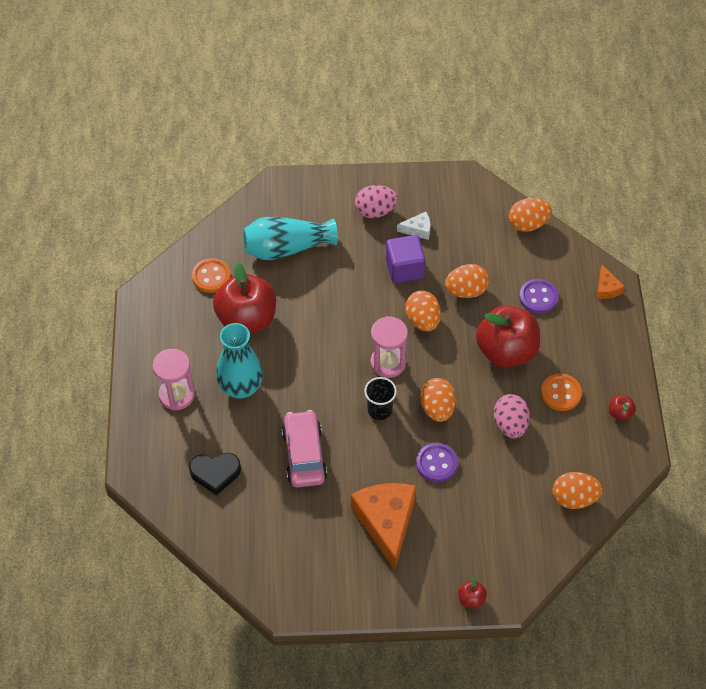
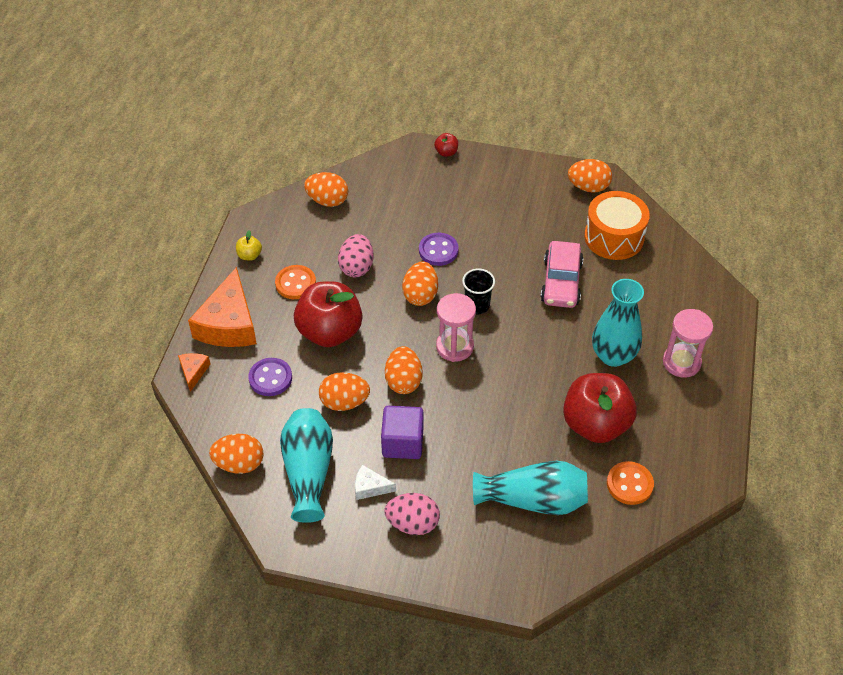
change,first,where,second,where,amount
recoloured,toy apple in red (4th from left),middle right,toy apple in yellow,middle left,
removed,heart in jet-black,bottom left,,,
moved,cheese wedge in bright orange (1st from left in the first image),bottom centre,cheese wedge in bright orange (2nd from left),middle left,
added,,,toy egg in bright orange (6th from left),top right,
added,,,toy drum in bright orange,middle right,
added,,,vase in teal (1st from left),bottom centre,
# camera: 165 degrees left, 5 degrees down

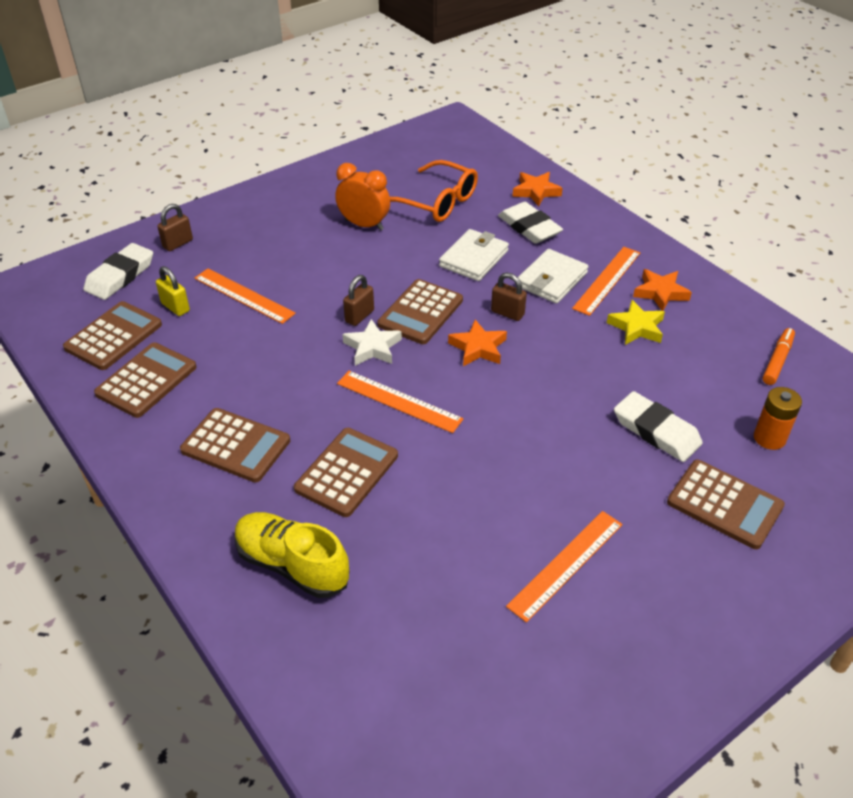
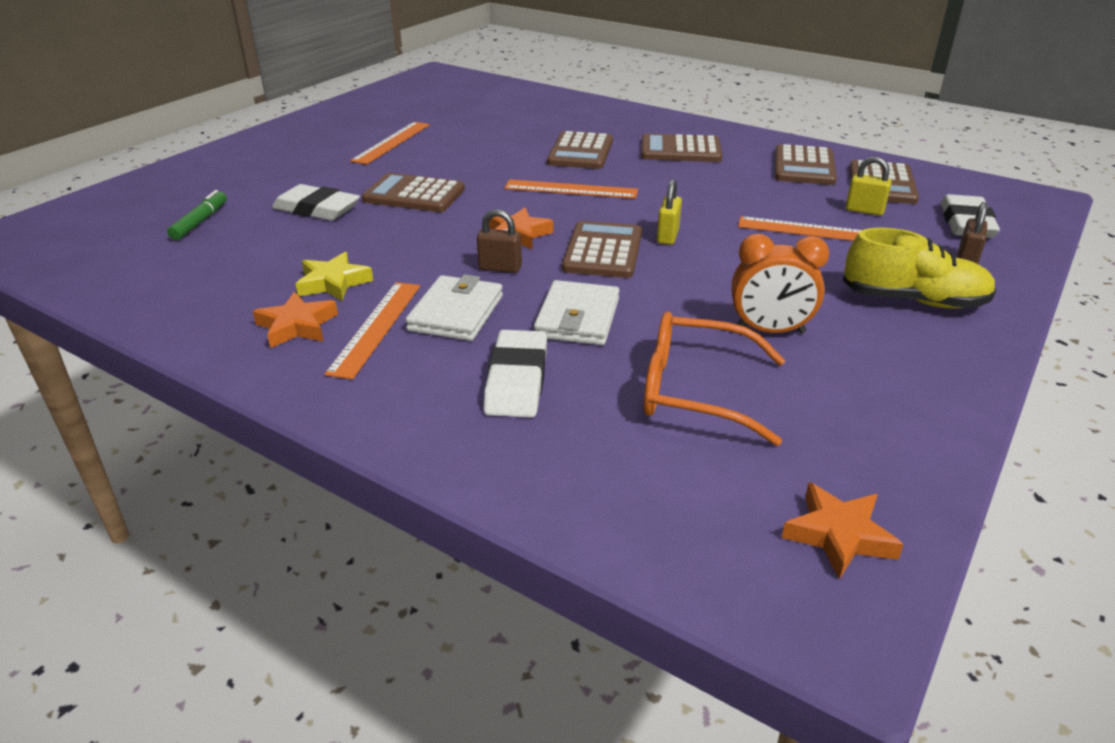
change,first,where,second,where,amount
moved,star shape in bright orange (2nd from left in the first image),top centre,star shape in bright orange (3rd from left),bottom right,
turned,pencil eraser in pure white (2nd from left),top centre,,centre,60 degrees clockwise
recoloured,lock in russet (2nd from left),centre,lock in yellow (1st from left),top centre,
removed,star shape in pure white,centre,,,
removed,felt pen in bright orange,middle right,,,
replaced,battery in bright orange,middle right,felt pen in leaf-green,top left,
moved,adding machine in russet (6th from left in the first image),middle right,adding machine in russet (1st from left),top centre,
moved,lace-up shoe in yellow,bottom centre,,middle right,
# camera: 160 degrees right, 10 degrees down

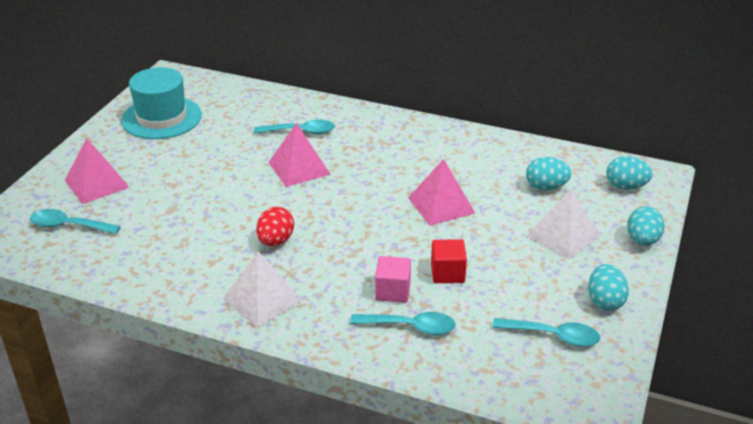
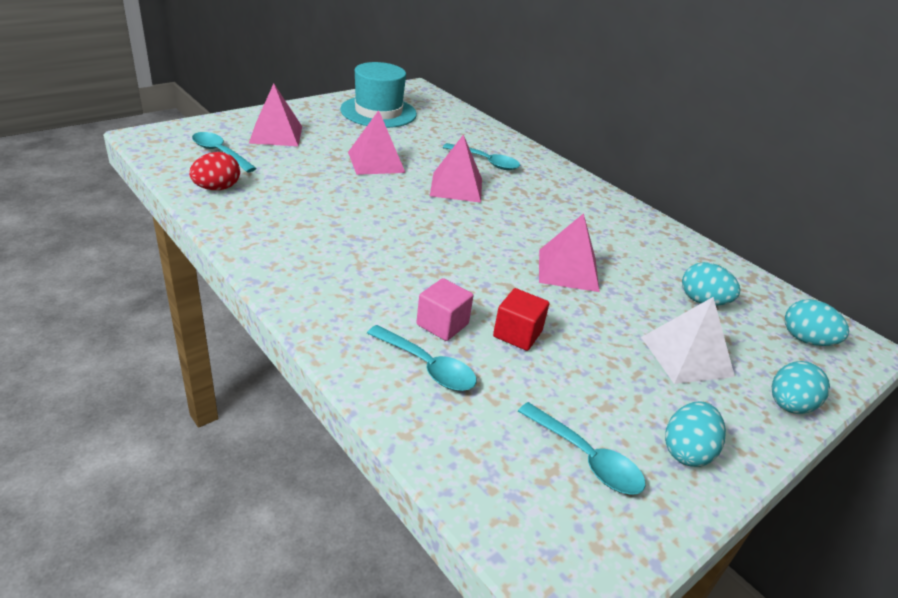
change,first,where,second,where,amount
moved,toy egg in red,centre,,top left,
removed,pyramid shape in pure white (1st from left),bottom centre,,,
added,,,pyramid shape in rose-pink (2nd from left),top centre,
# camera: 25 degrees right, 0 degrees up

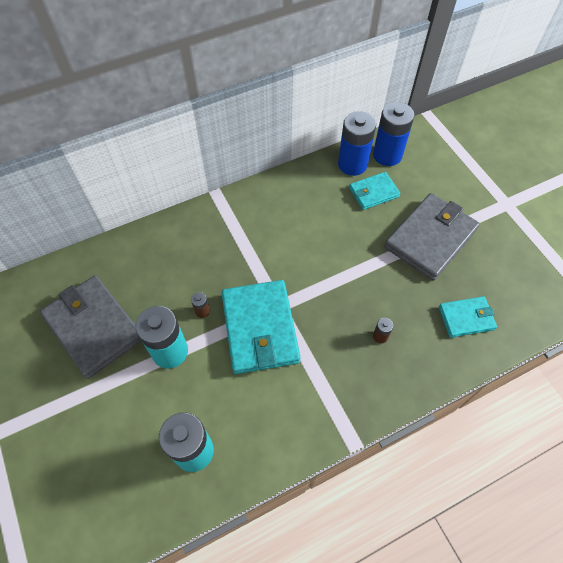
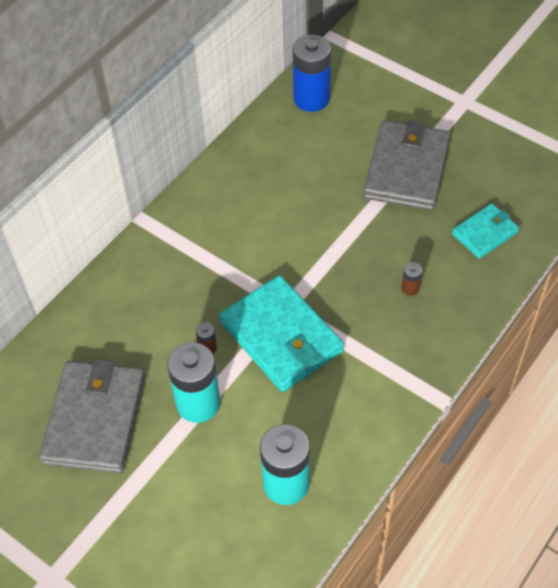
change,first,where,second,where,amount
removed,battery in cobalt (1st from left),top centre,,,
removed,card wallet in teal (2nd from left),centre,,,
turned,card wallet in gray (1st from left),middle left,,bottom left,75 degrees clockwise
# camera: 25 degrees left, 5 degrees down

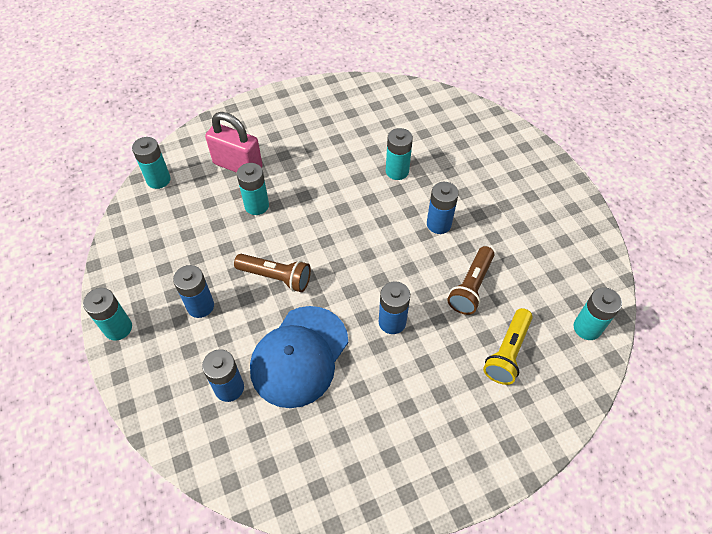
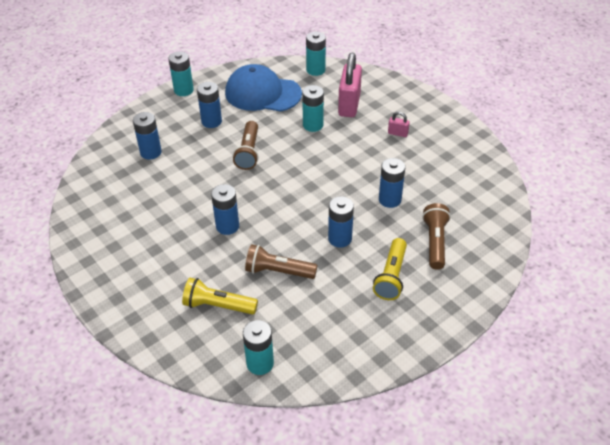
change,first,where,second,where,amount
recoloured,battery in teal (4th from left),top centre,battery in cobalt (5th from left),centre,
moved,cap in cobalt,bottom centre,,top centre,
added,,,lock in rose-pink (2nd from left),top centre,
added,,,torch in russet (3rd from left),middle right,
added,,,torch in yellow (2nd from left),centre,
# camera: 75 degrees right, 10 degrees down

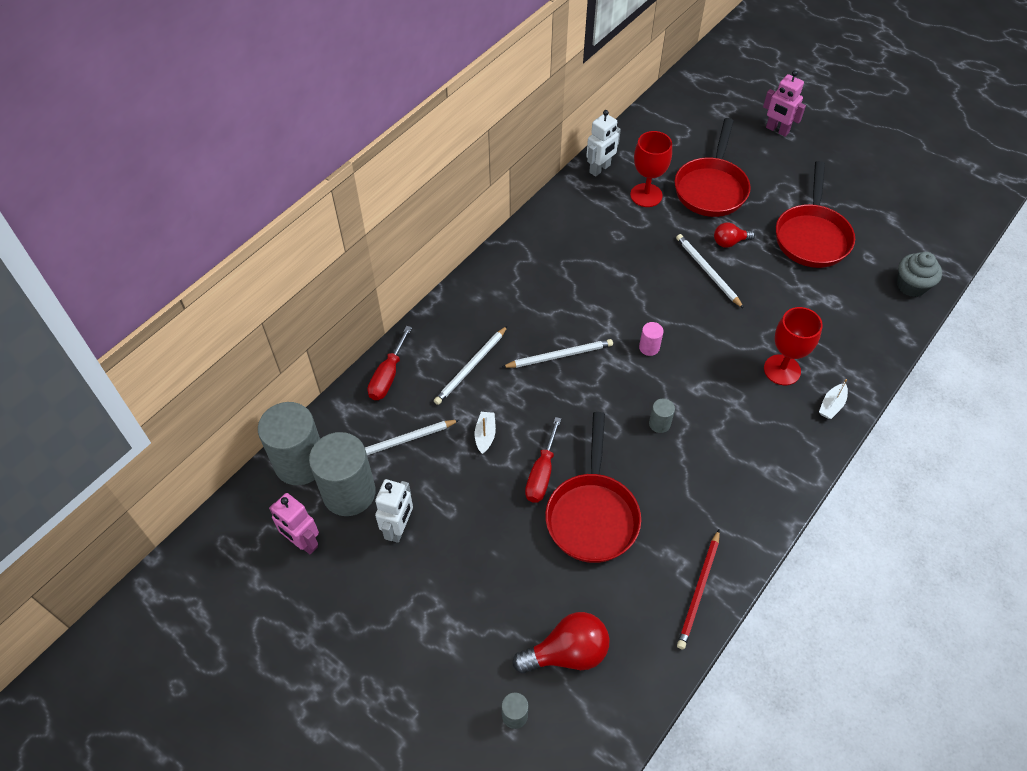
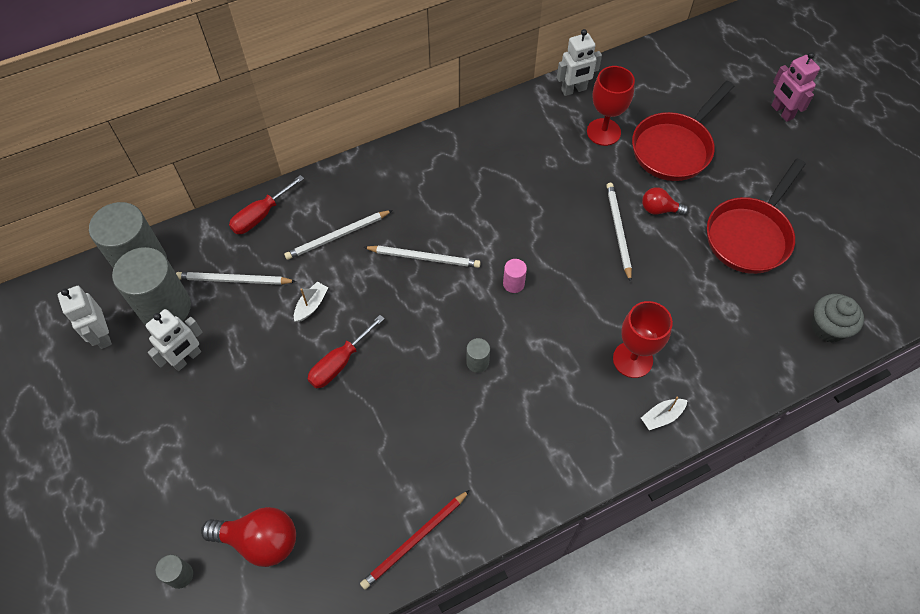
change,first,where,second,where,amount
removed,frying pan in red (1st from left),centre,,,
recoloured,toy robot in rose-pink (1st from left),bottom left,toy robot in pure white (1st from left),middle left,
# camera: 25 degrees right, 5 degrees up

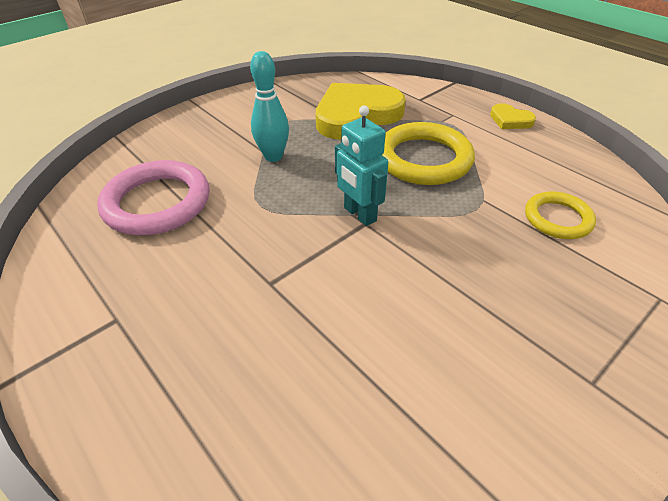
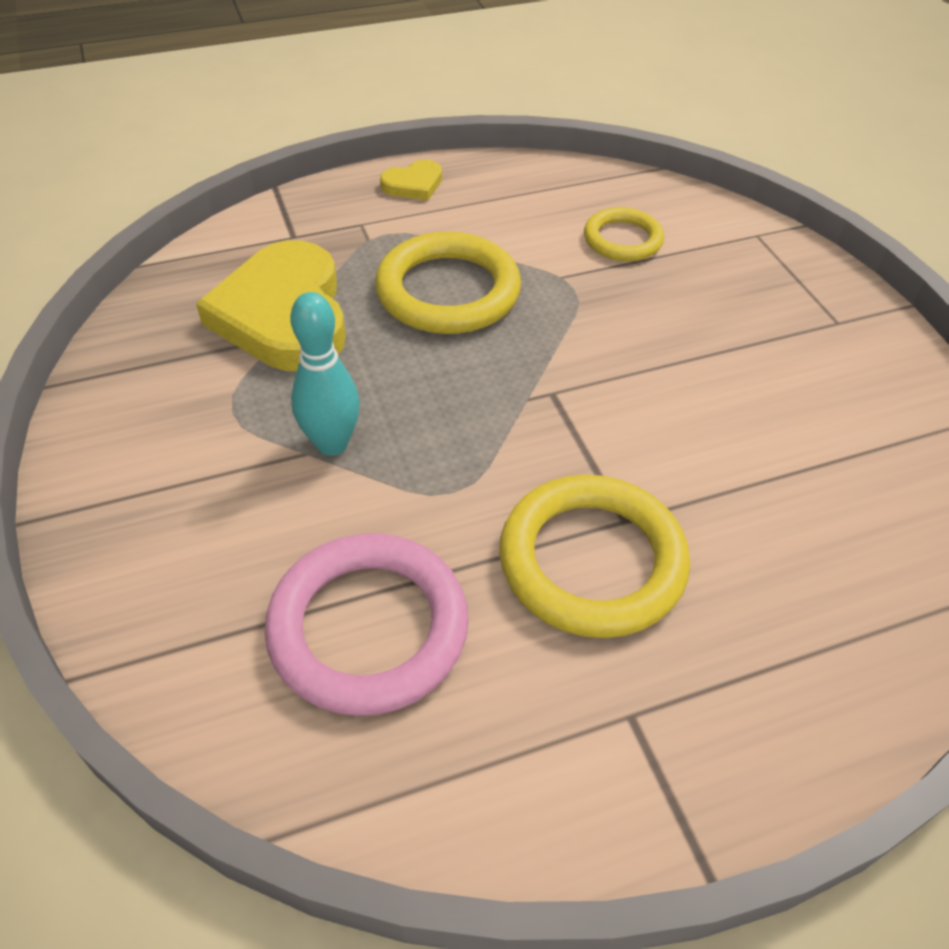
change,first,where,second,where,amount
removed,toy robot in teal,top centre,,,
added,,,torus in yellow (2nd from left),centre,
# camera: 70 degrees left, 5 degrees up

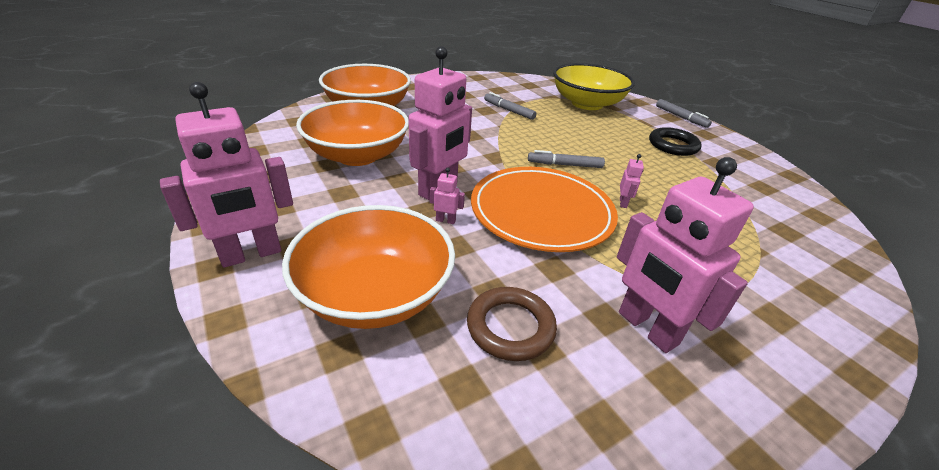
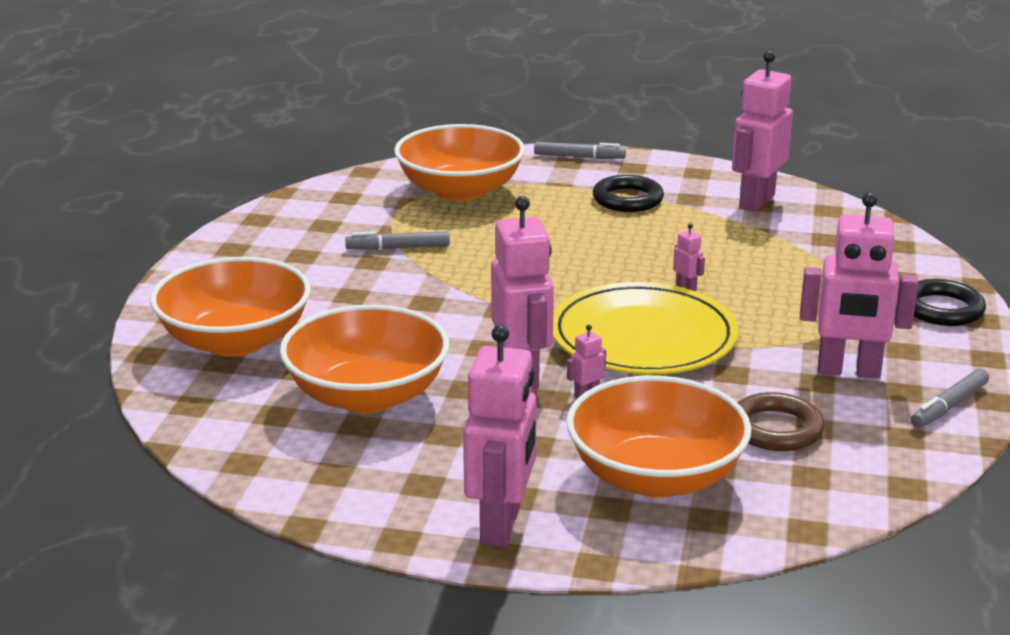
change,first,where,second,where,amount
recoloured,deep dish in yellow,top centre,deep dish in bright orange (3rd from left),top centre,
moved,felt pen in gray (2nd from left in the first image),centre,felt pen in gray (3rd from left),middle right,
recoloured,dinner plate in bright orange,centre,dinner plate in yellow,centre,
added,,,toy robot in rose-pink (5th from left),top right,
added,,,torus in jet-black (2nd from left),middle right,
# camera: 45 degrees left, 10 degrees down

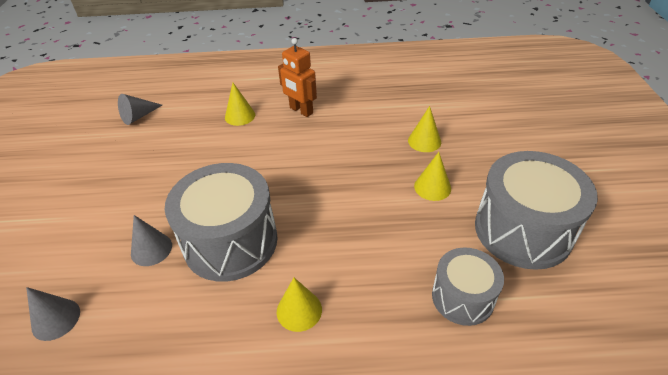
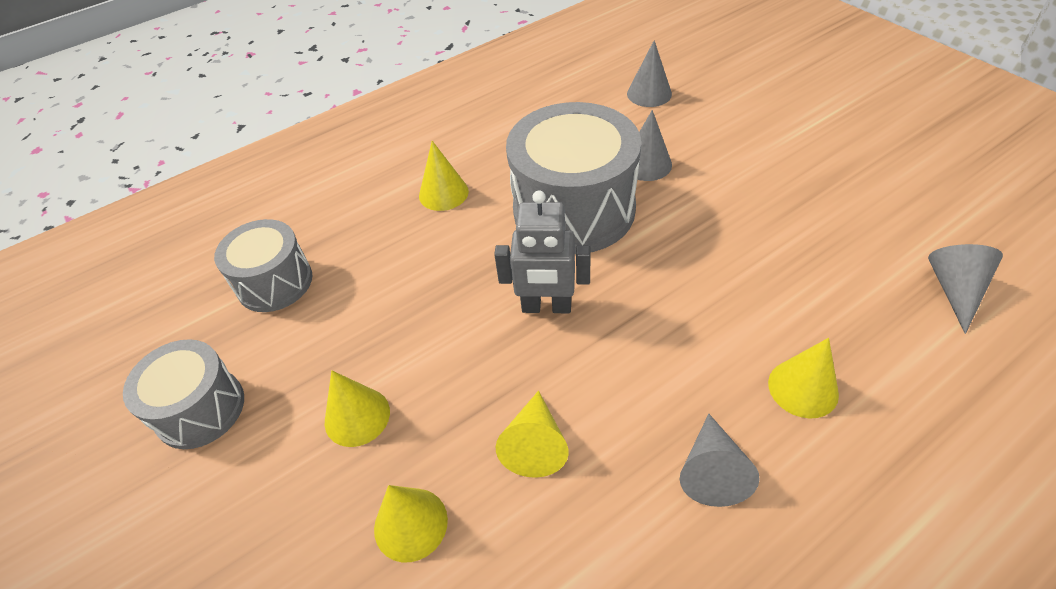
change,first,where,second,where,amount
replaced,toy robot in bright orange,top centre,cone in gray (3rd from left),bottom right,
resized,toy drum in gray (3rd from left in the first image),middle right,toy drum in gray (1st from left),bottom left,x0.58
added,,,toy robot in gray,centre,
added,,,cone in yellow (4th from left),bottom centre,
# camera: 150 degrees right, 5 degrees up

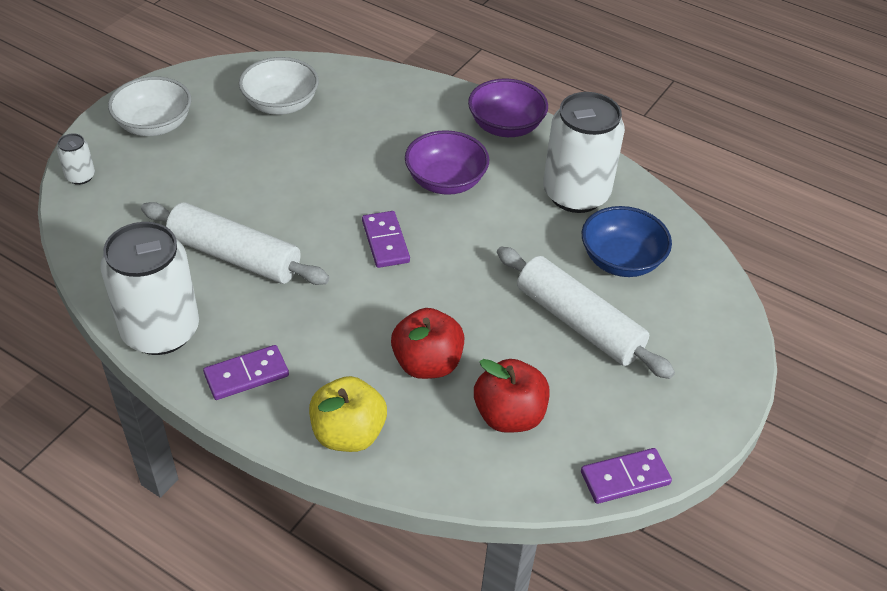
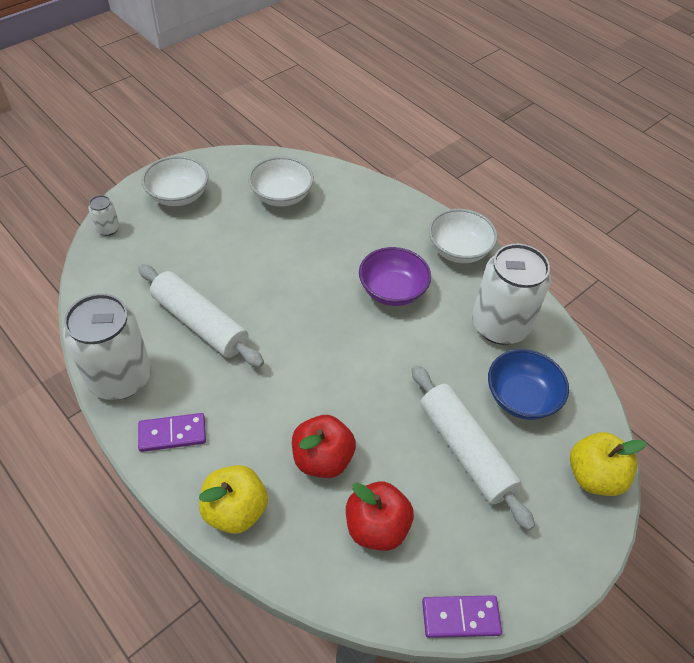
change,first,where,second,where,amount
recoloured,deep dish in purple (2nd from left),top centre,deep dish in pure white (3rd from left),middle right,
removed,domino piece in purple (2nd from left),centre,,,
added,,,toy apple in yellow (2nd from left),bottom right,
# camera: 15 degrees right, 5 degrees up

